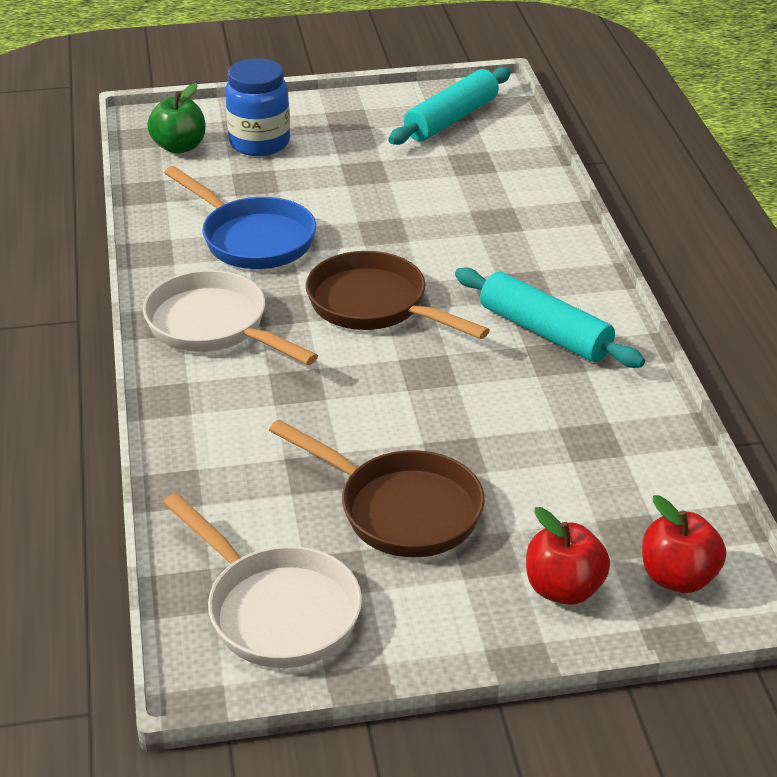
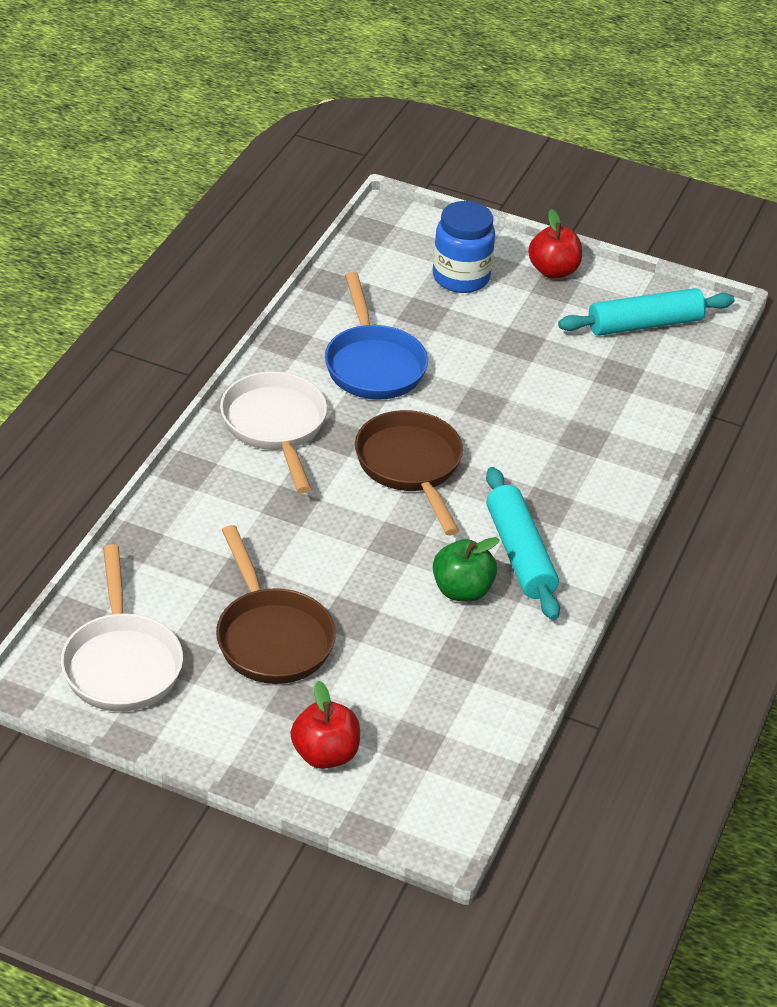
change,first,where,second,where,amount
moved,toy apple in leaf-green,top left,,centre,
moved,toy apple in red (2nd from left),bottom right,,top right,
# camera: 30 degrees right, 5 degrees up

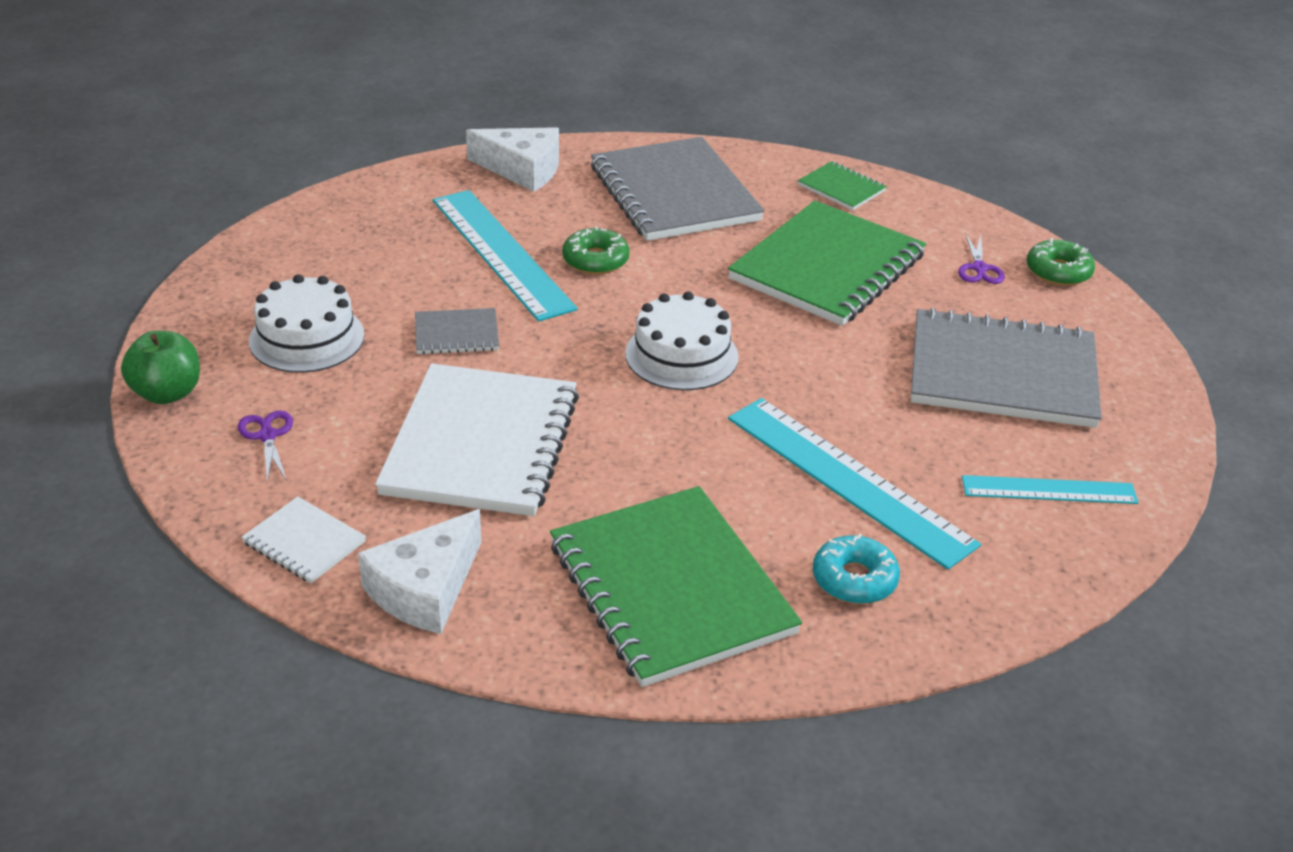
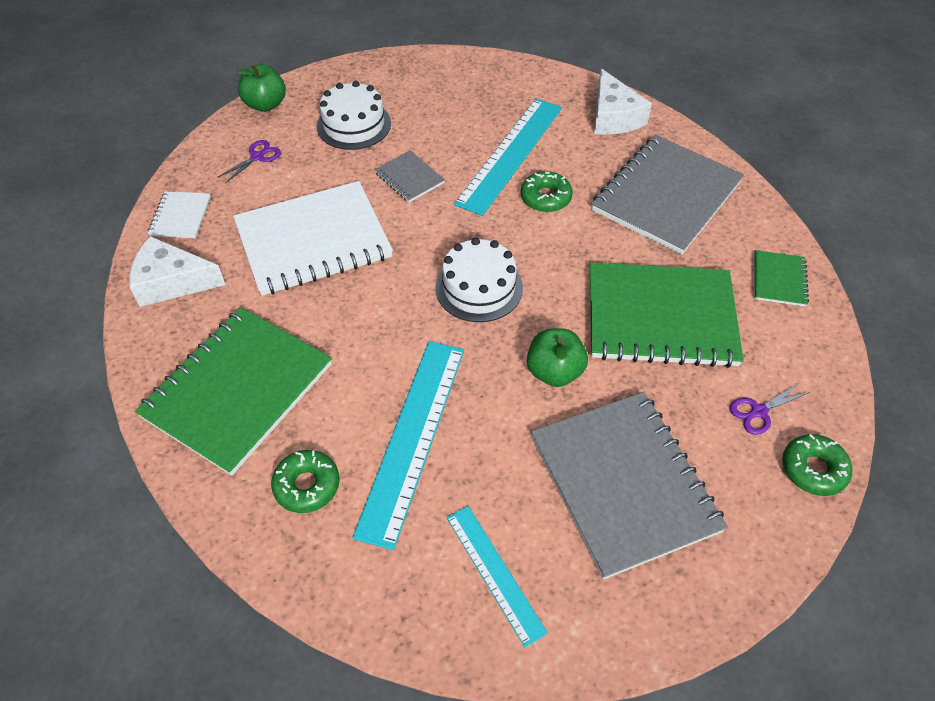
change,first,where,second,where,amount
recoloured,doughnut in teal,bottom centre,doughnut in leaf-green (1st from left),bottom left,
added,,,toy apple in leaf-green (2nd from left),centre,
# camera: 60 degrees right, 15 degrees up

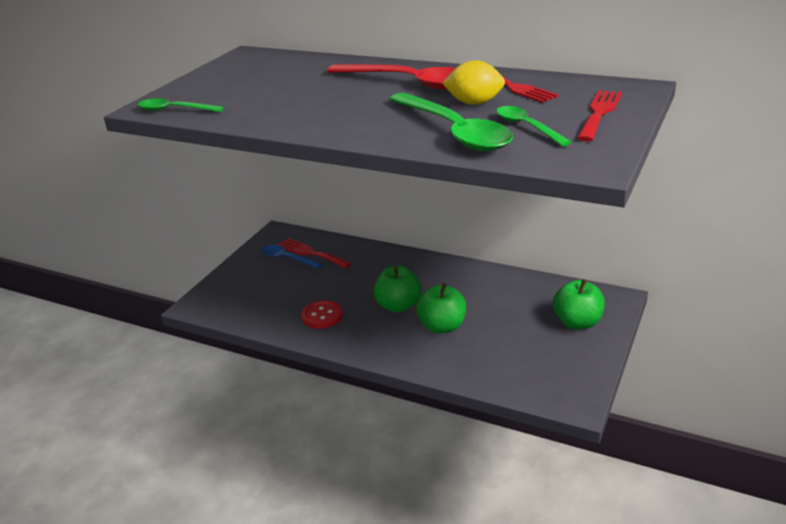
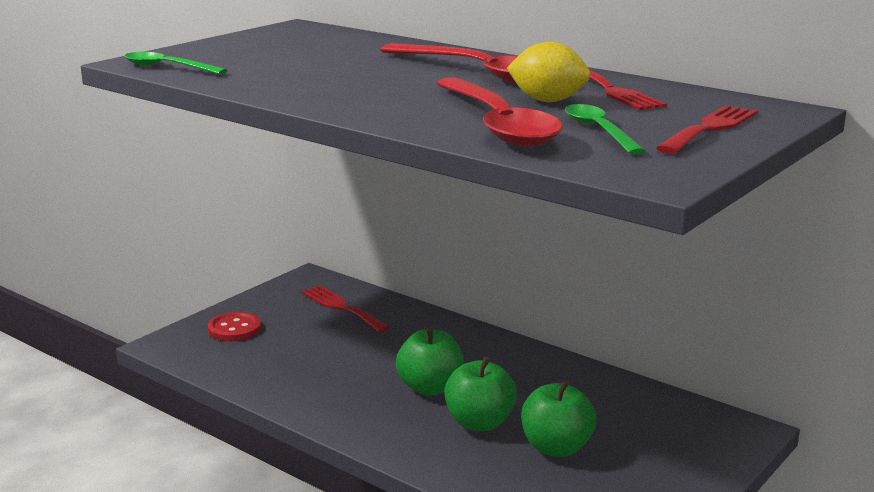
change,first,where,second,where,amount
recoloured,teaspoon in leaf-green (2nd from left),top centre,teaspoon in red (2nd from left),top centre,
removed,teaspoon in cobalt,centre,,,
moved,toy apple in leaf-green (3rd from left),middle right,,bottom centre,
moved,button in red,centre,,middle left,
# camera: 10 degrees right, 10 degrees down

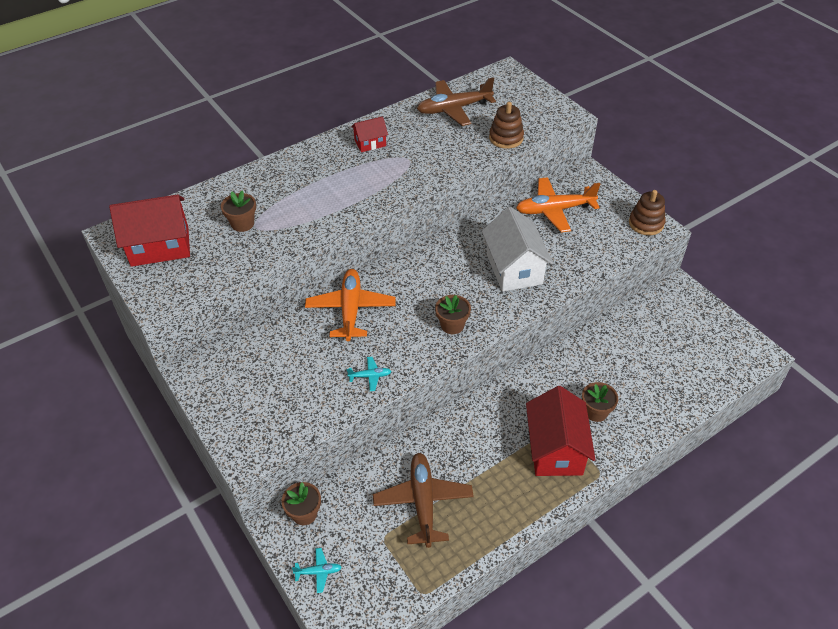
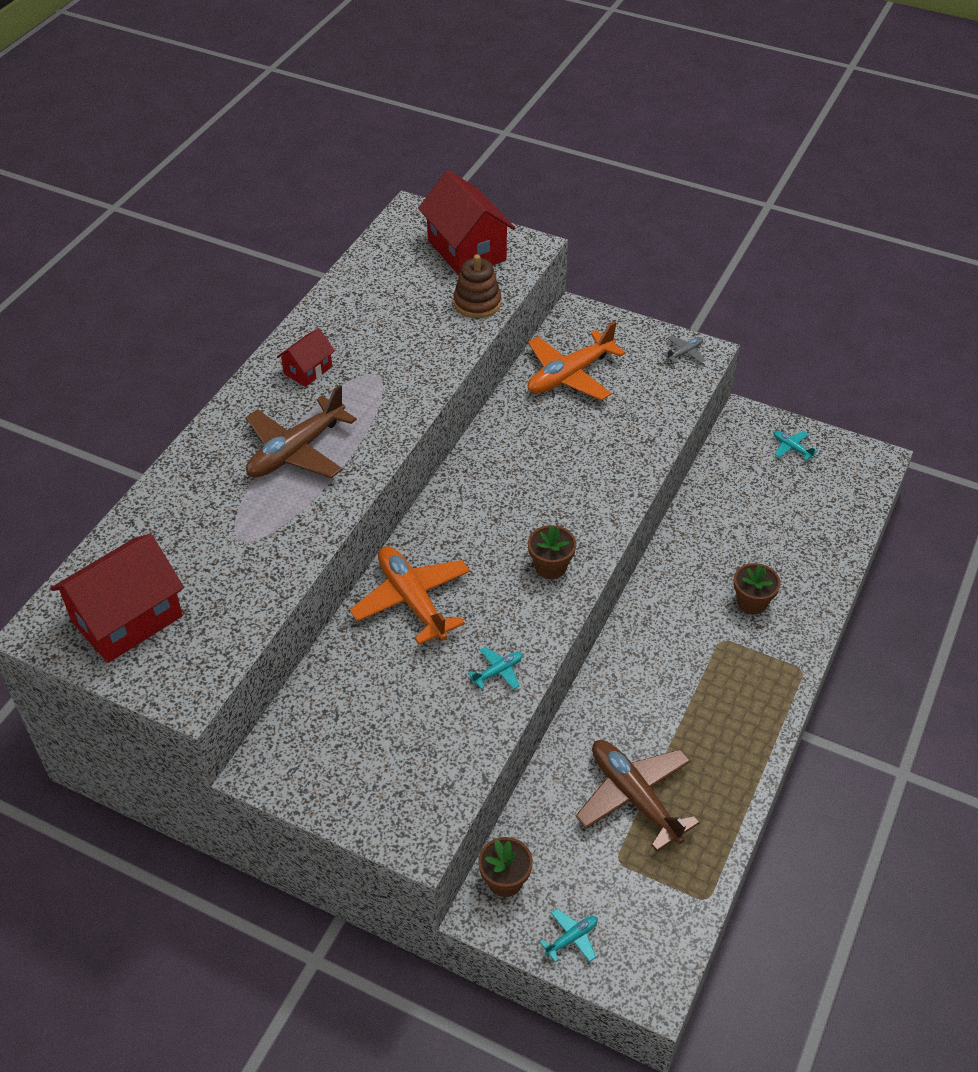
change,first,where,second,where,amount
moved,aeroplane in russet (2nd from left in the first image),top centre,aeroplane in russet (1st from left),middle left,
removed,potted plant in russet (1st from left),middle left,,,
replaced,stacking rings in russet (2nd from left),middle right,aeroplane in gray,top right,
removed,cottage in pure white,centre,,,
moved,cottage in red (3rd from left),bottom right,,top centre,
added,,,aeroplane in teal (3rd from left),middle right,
# camera: 30 degrees left, 0 degrees up

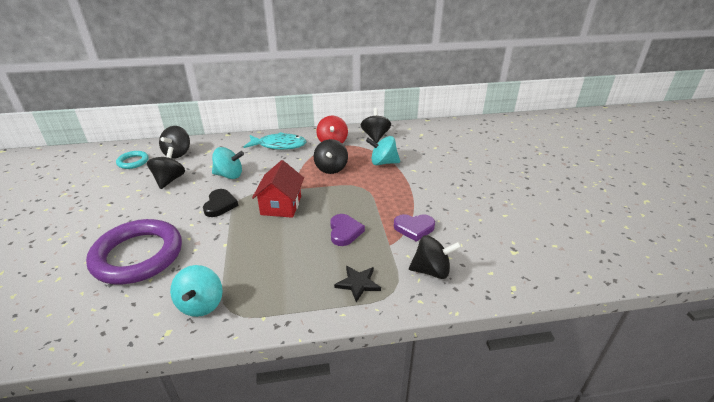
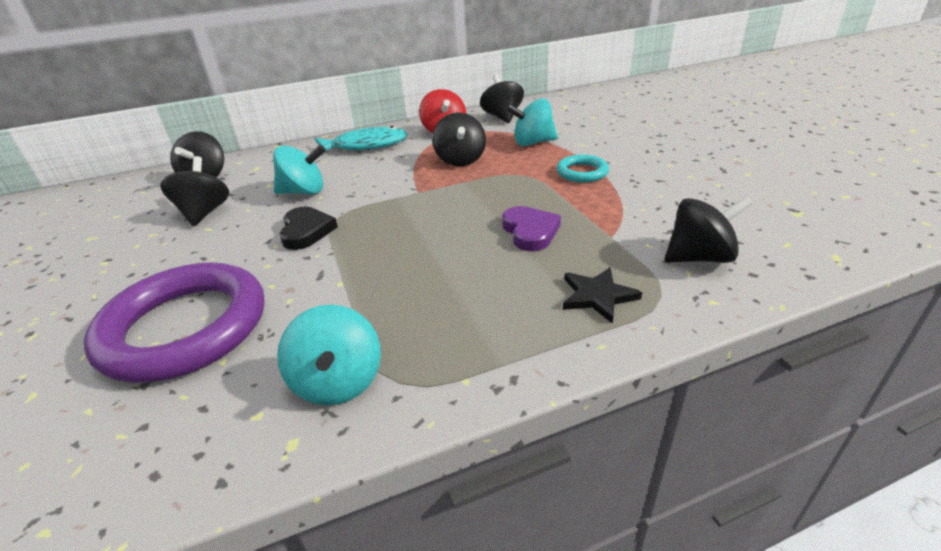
change,first,where,second,where,amount
moved,torus in teal,middle left,,top centre,
removed,cottage in red,centre,,,
removed,heart in purple (2nd from left),centre,,,
# camera: 10 degrees left, 0 degrees up

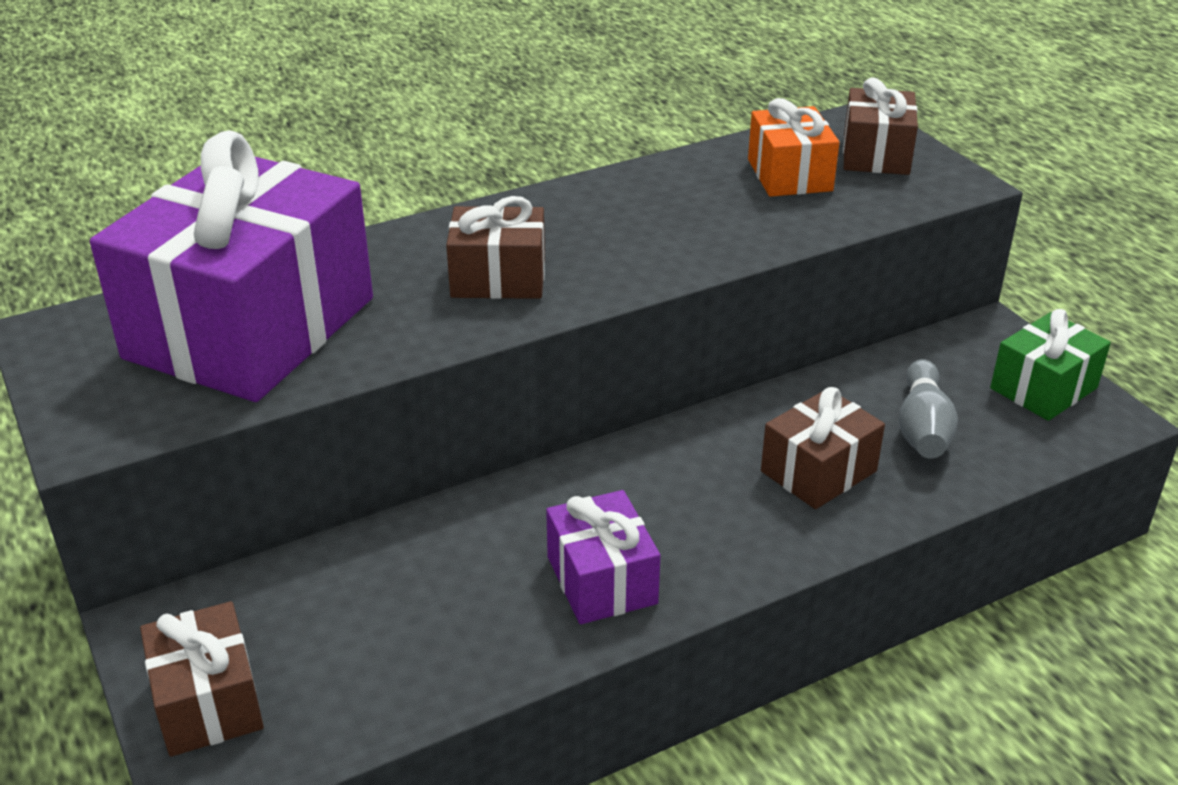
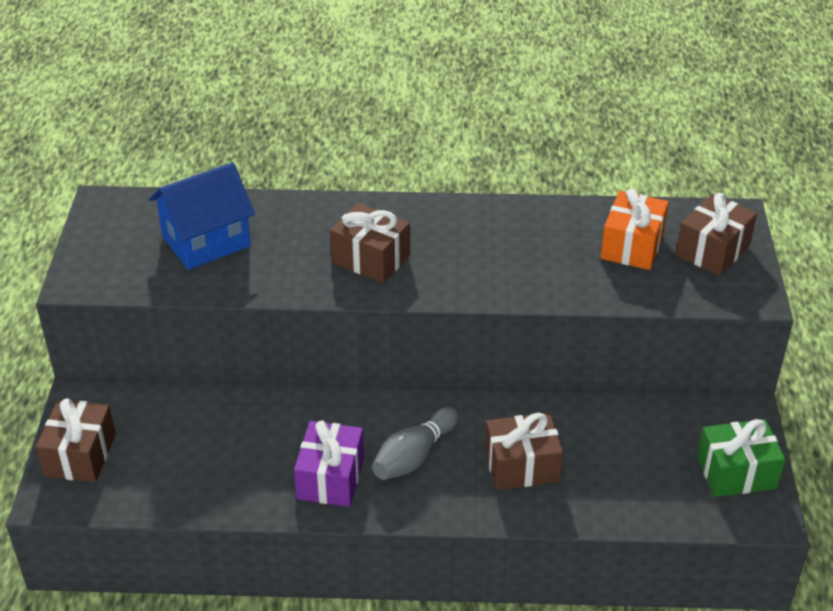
change,first,where,second,where,amount
replaced,wrapped gift in purple (1st from left),middle left,cottage in cobalt,middle left,
moved,skittle in gray,middle right,,bottom centre,
# camera: 30 degrees right, 5 degrees up

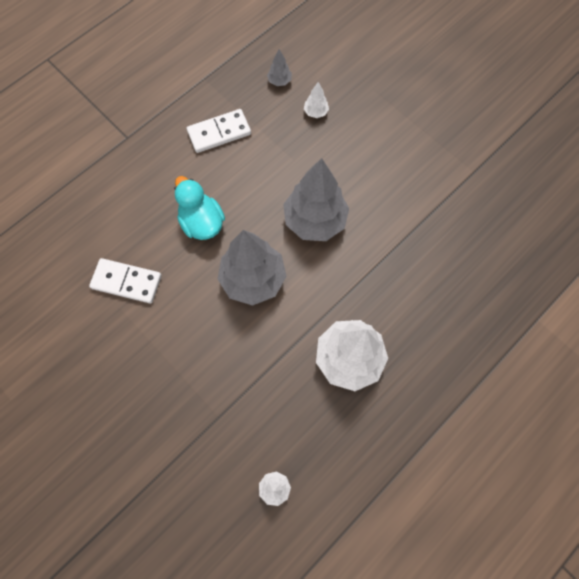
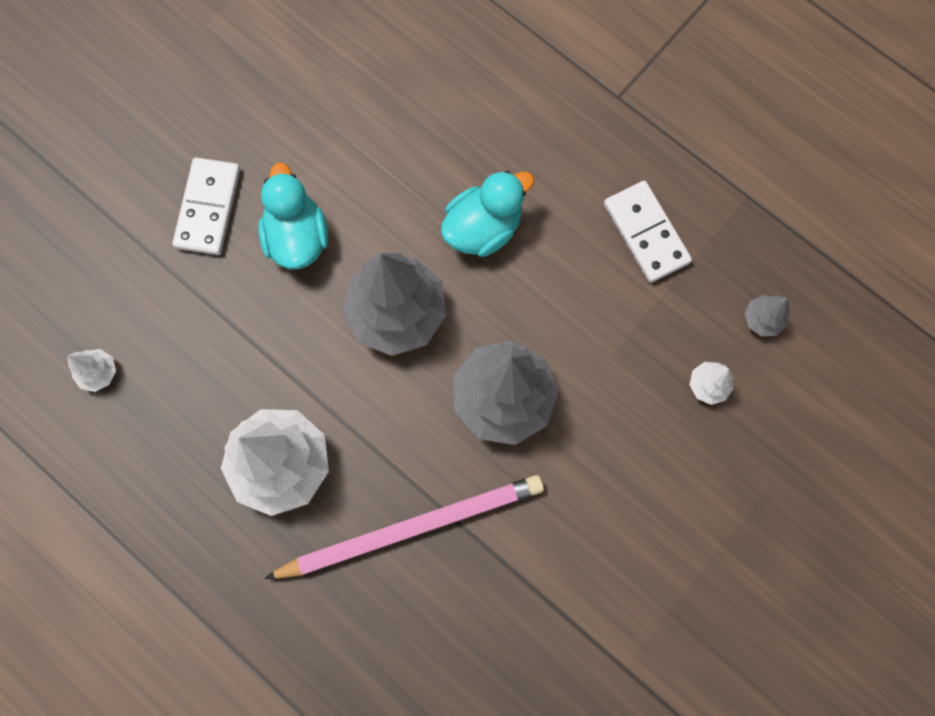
change,first,where,second,where,amount
moved,domino piece in pure white (1st from left),middle left,,top left,
added,,,duck in teal (1st from left),top left,
added,,,pencil in rose-pink,bottom centre,
# camera: 85 degrees right, 5 degrees up

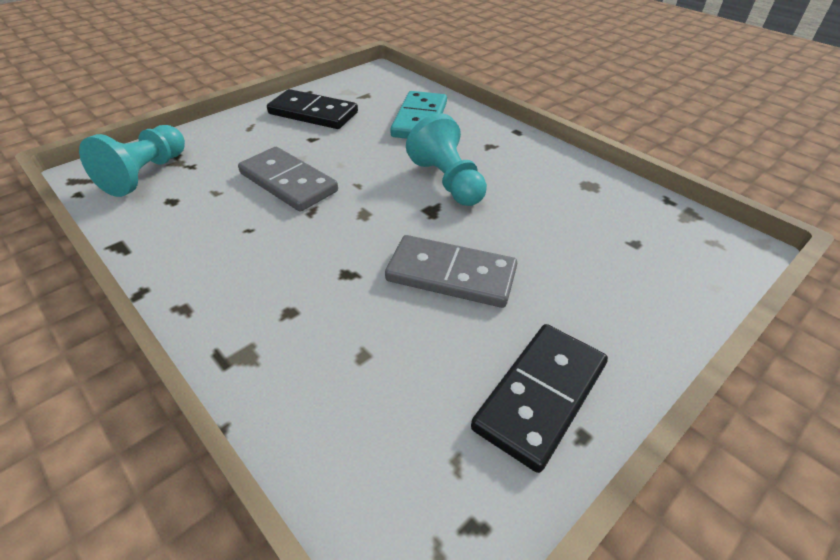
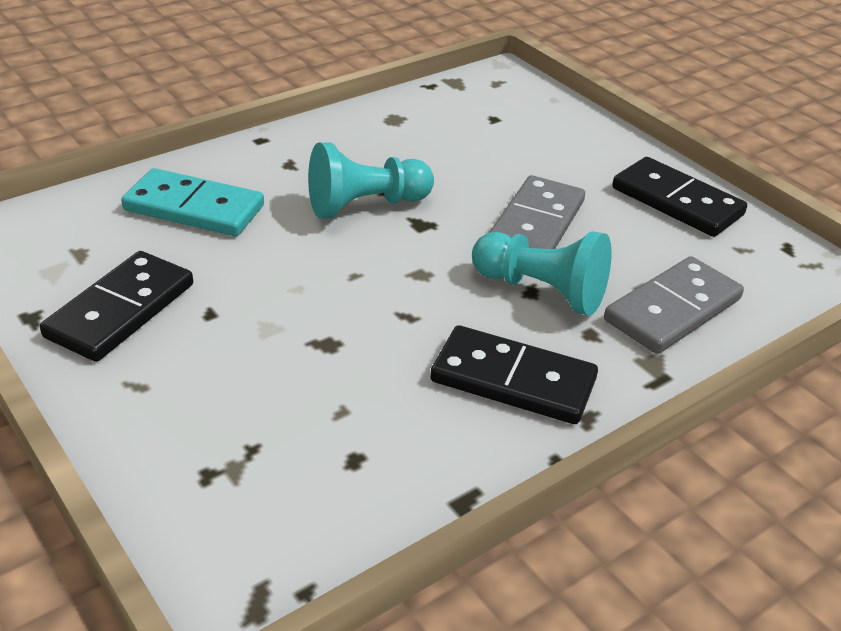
change,first,where,second,where,amount
moved,chess pawn in teal (1st from left in the first image),top left,chess pawn in teal (2nd from left),centre,
moved,domino piece in gray (1st from left in the first image),top centre,domino piece in gray (2nd from left),middle right,
added,,,domino piece in jet-black (2nd from left),centre,
# camera: 85 degrees left, 5 degrees down

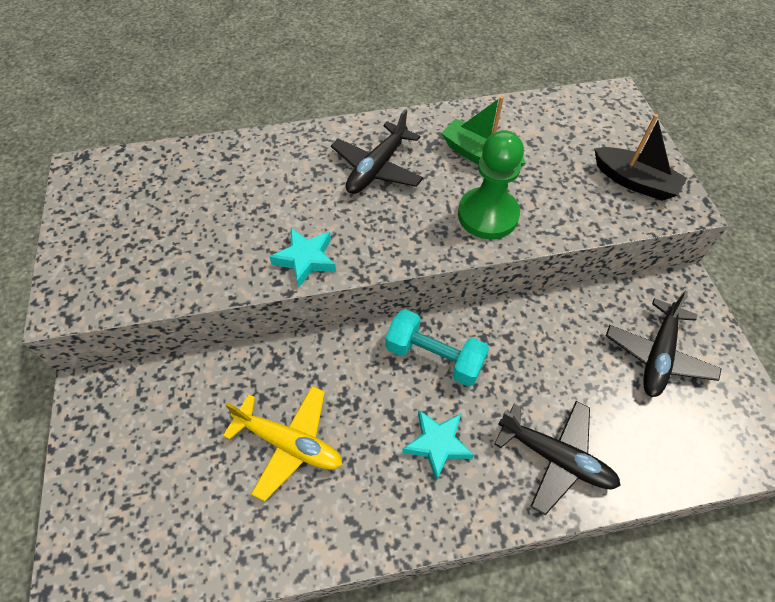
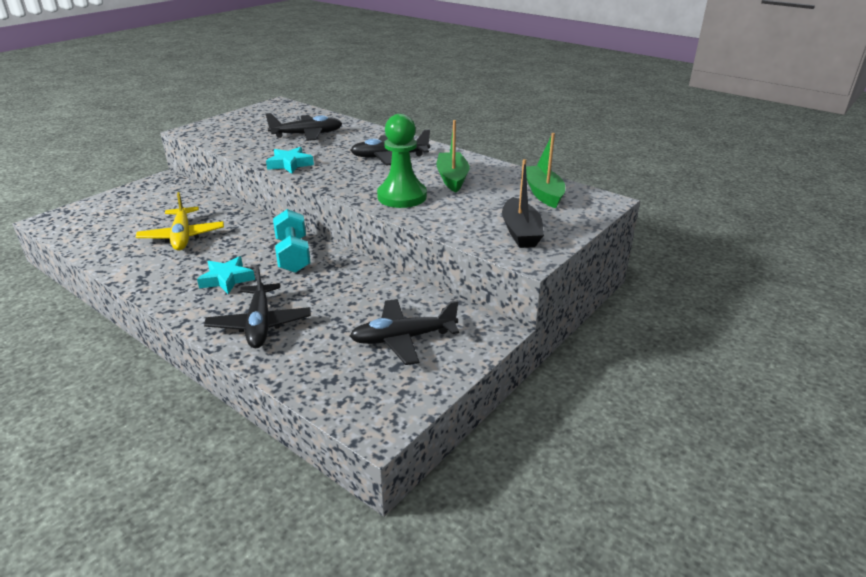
change,first,where,second,where,amount
added,,,aeroplane in jet-black (2nd from left),top centre,
added,,,boat in leaf-green (2nd from left),top centre,
# camera: 50 degrees right, 25 degrees down

